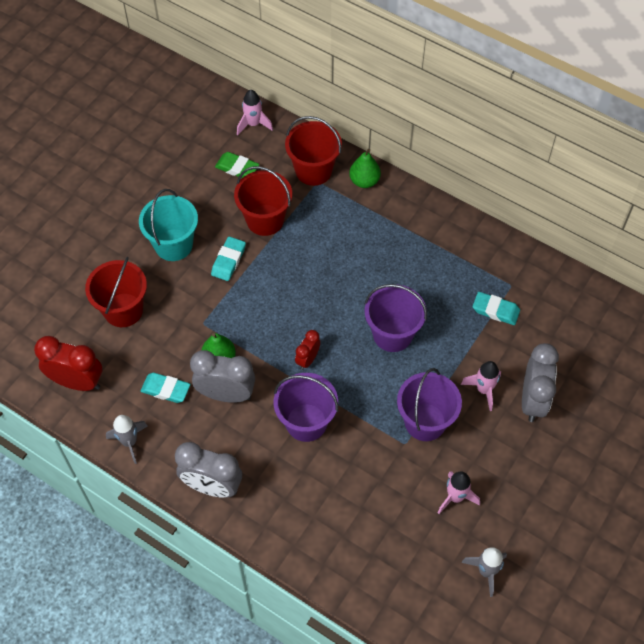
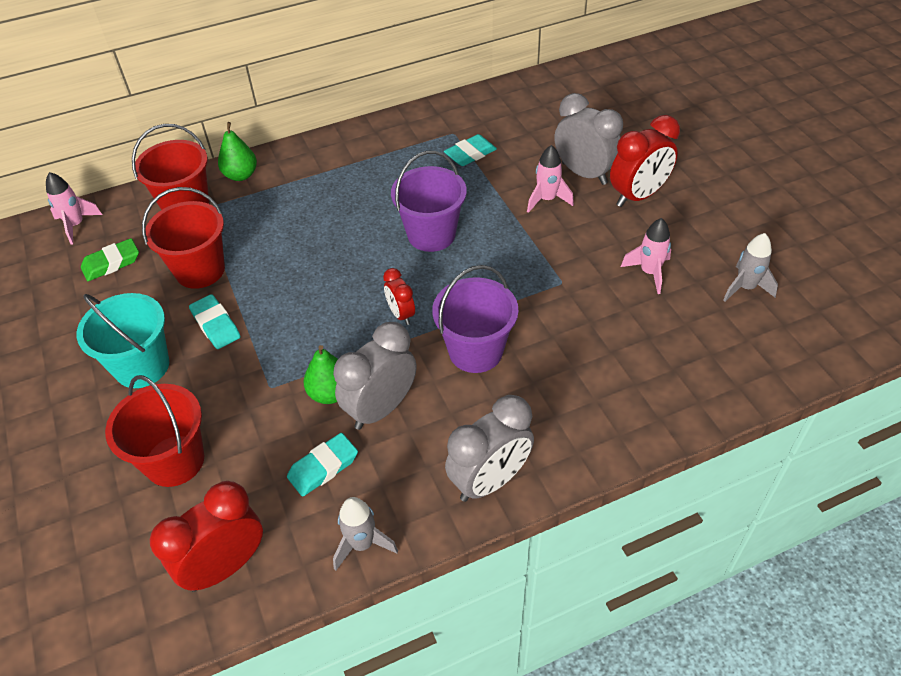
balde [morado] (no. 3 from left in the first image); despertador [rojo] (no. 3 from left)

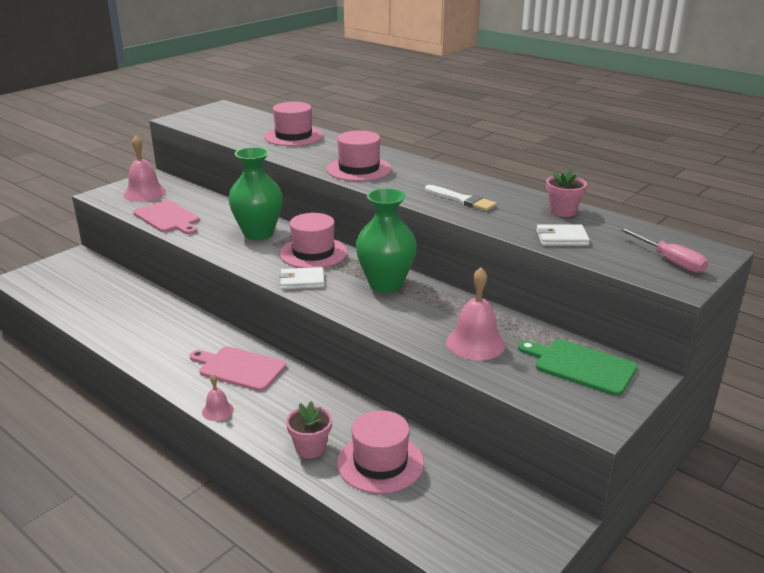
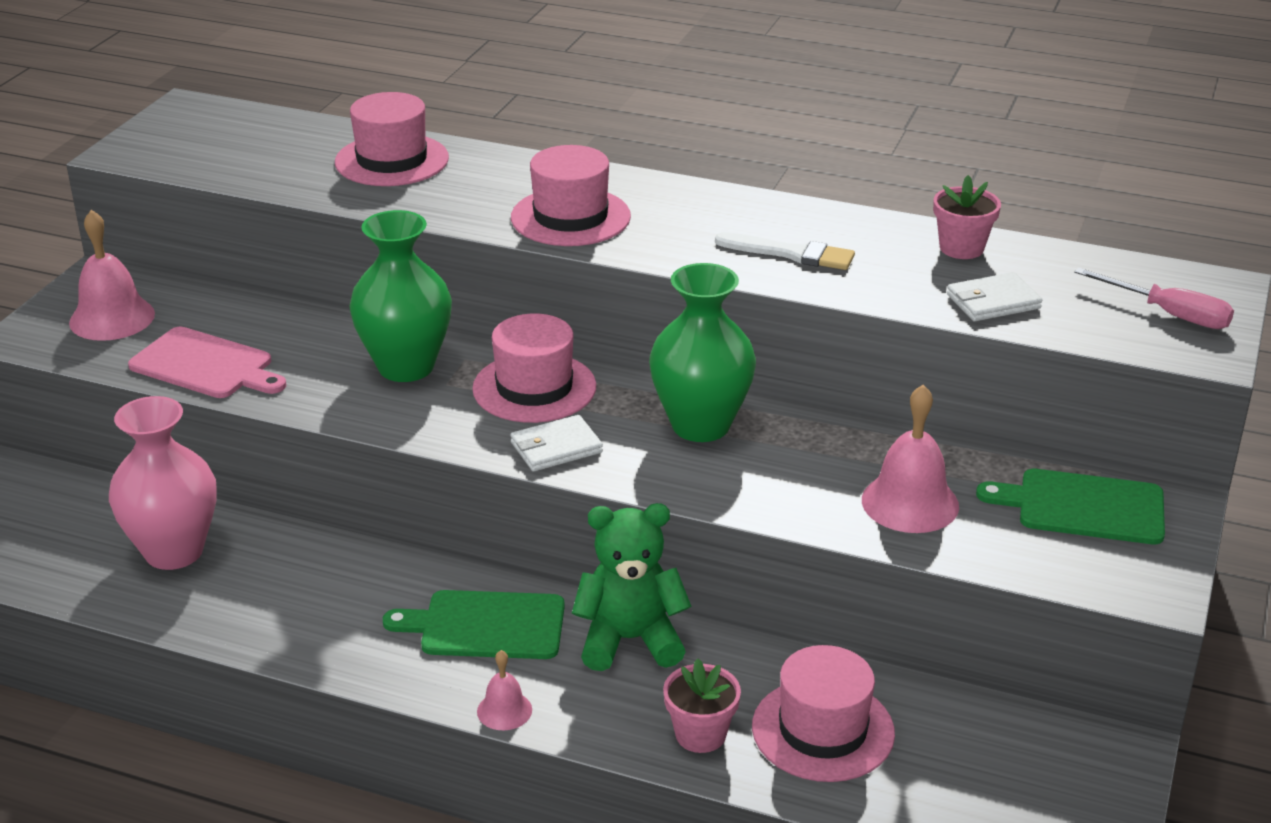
tabla de cortar [verde] (no. 1 from left); florero [rosa]; osito [verde]

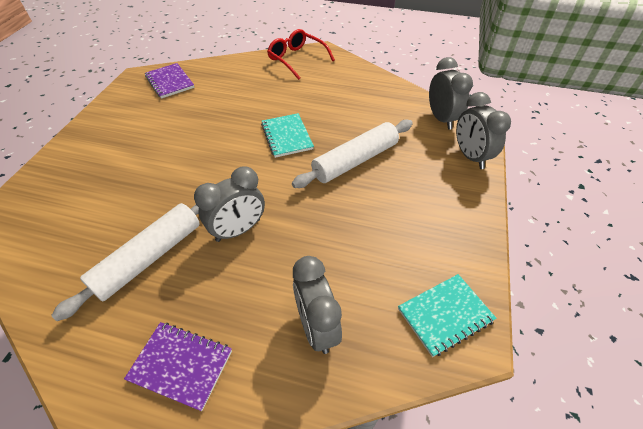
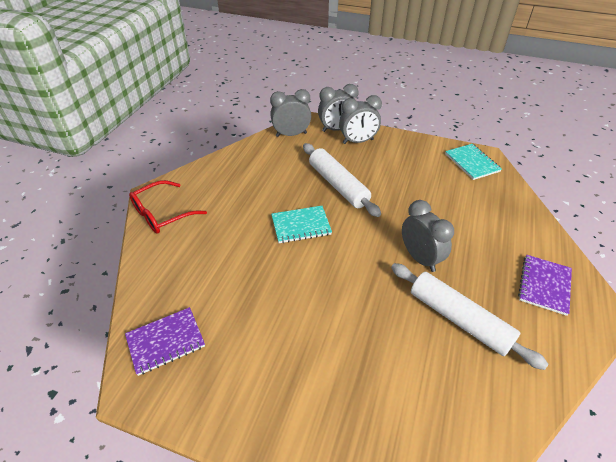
despertador [gris] (no. 3 from left)

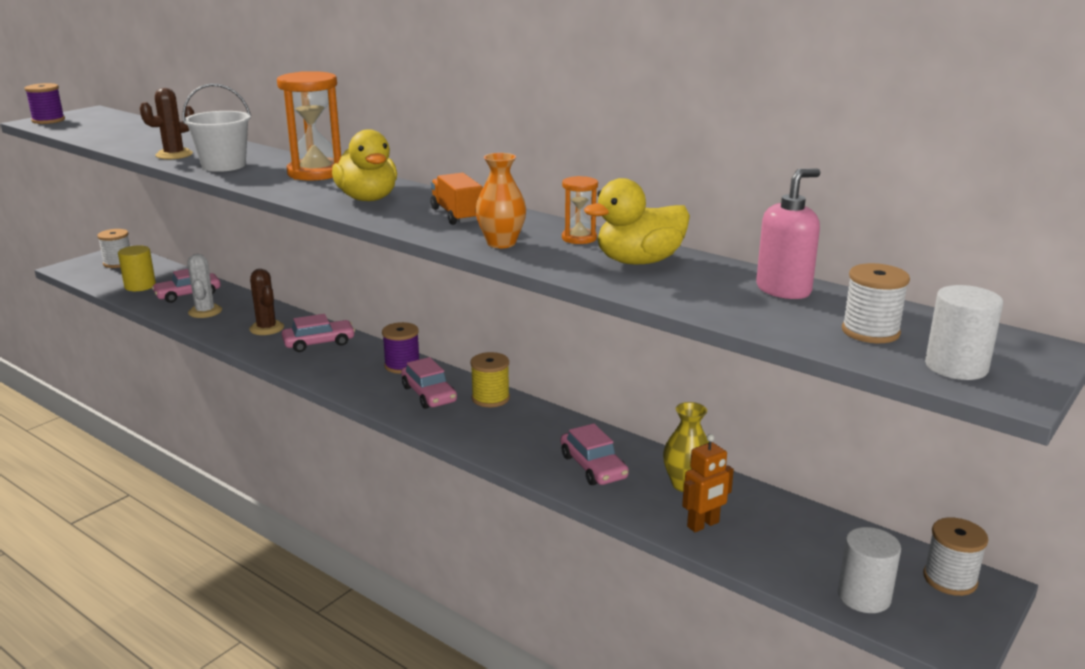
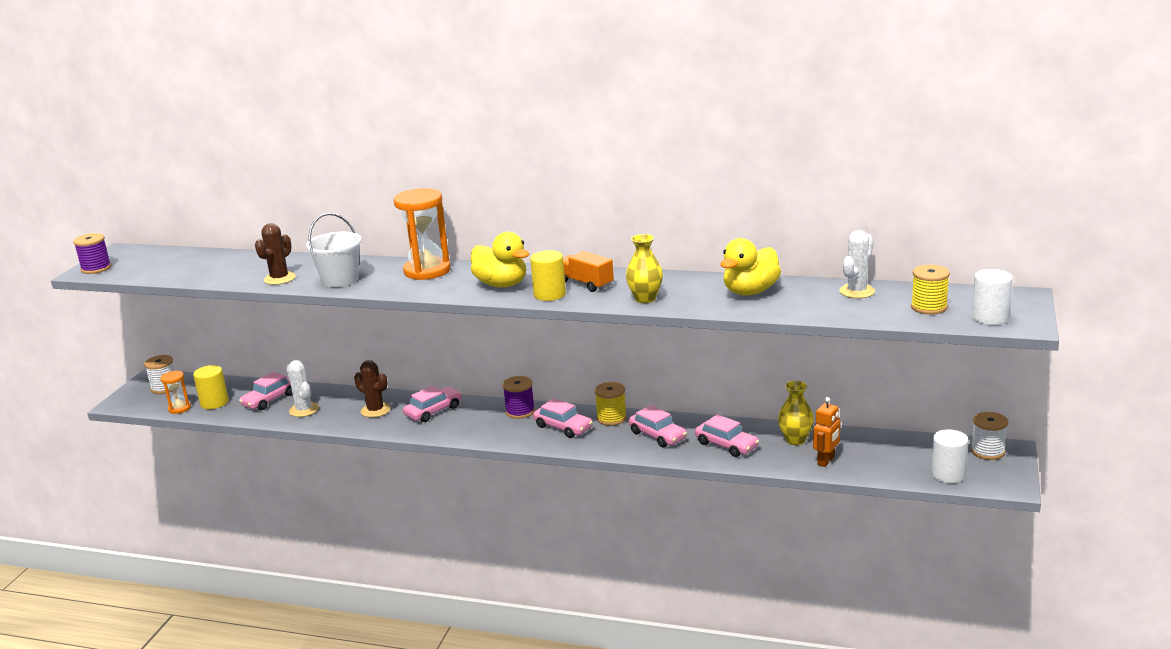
florero [amarillo] (no. 1 from left); reloj de arena [naranja] (no. 1 from left); cactus [blanco] (no. 2 from left); carrete [amarillo] (no. 2 from left); cilindro [amarillo] (no. 2 from left); coche [rosa] (no. 4 from left)

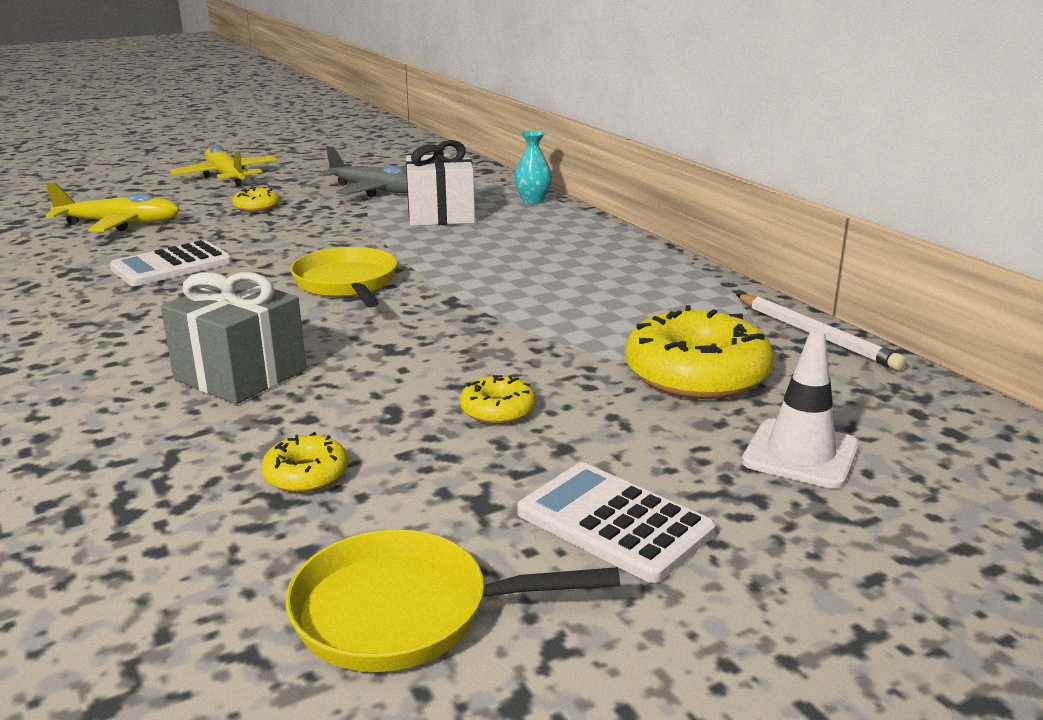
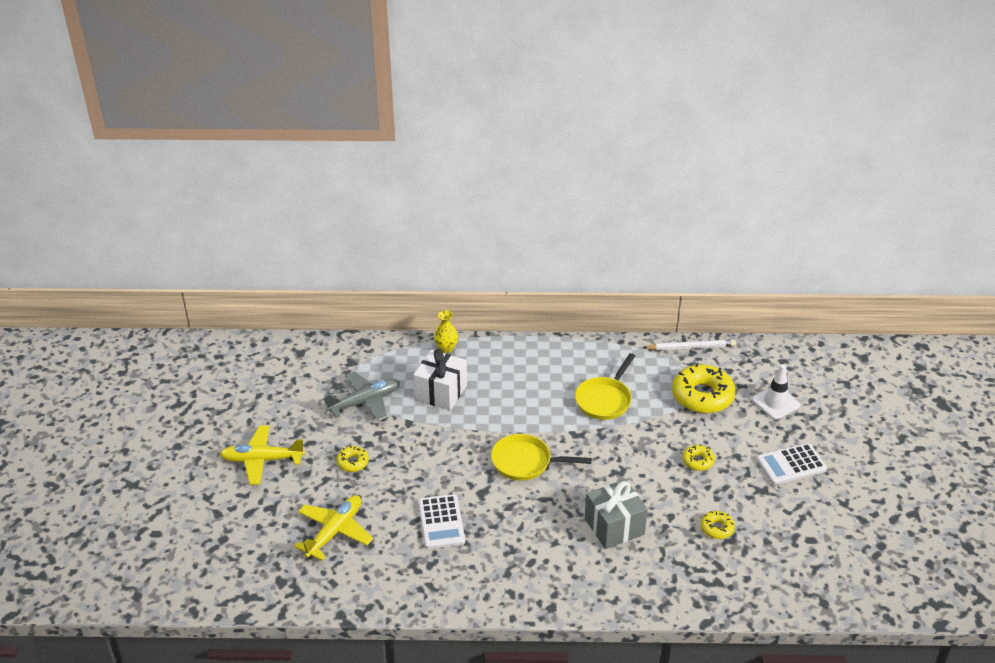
sartén [amarillo] (no. 2 from left); florero [amarillo]

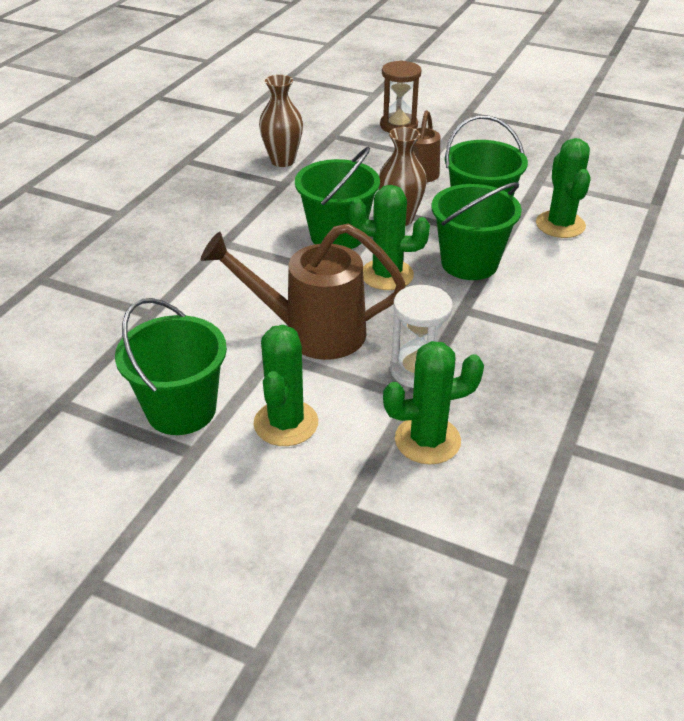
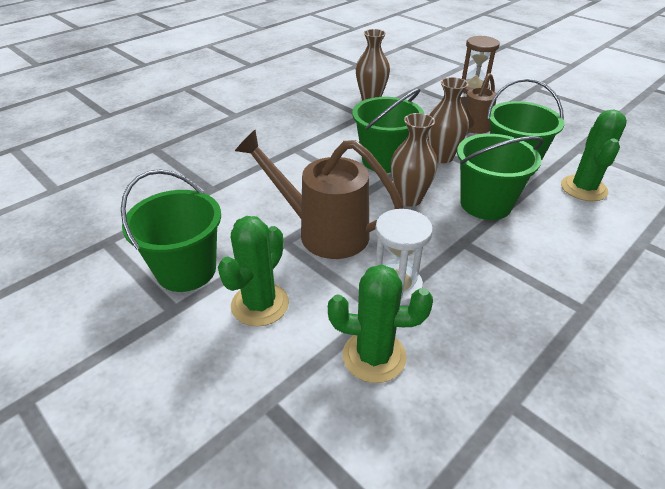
florero [marrón] (no. 2 from left)

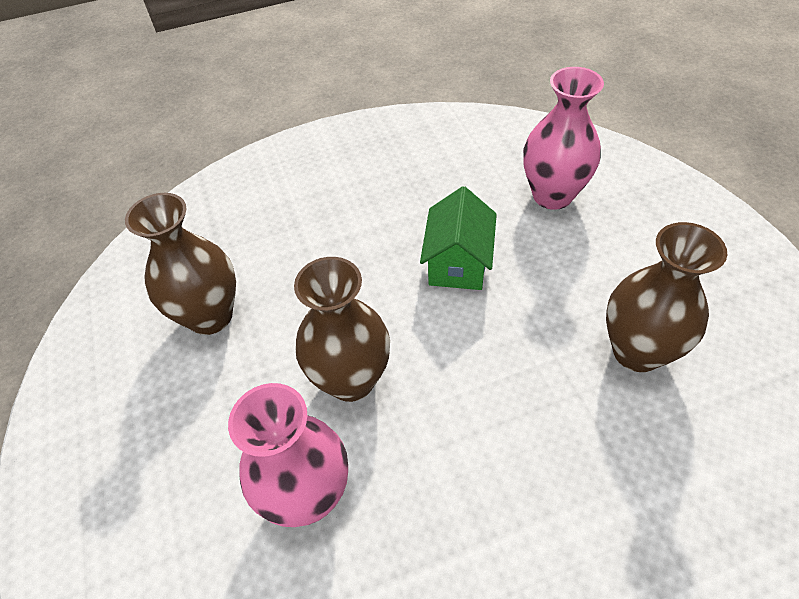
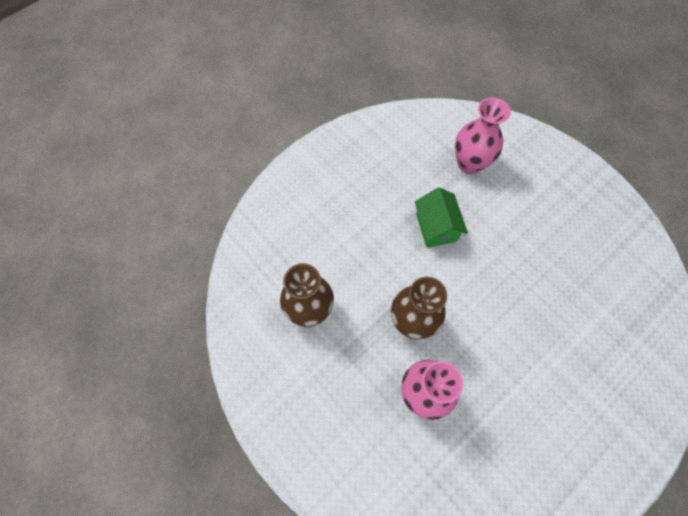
florero [marrón] (no. 3 from left in the first image)

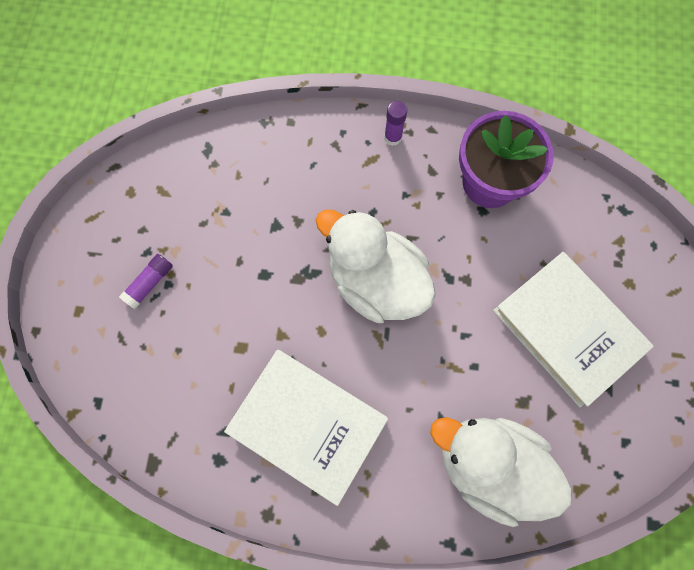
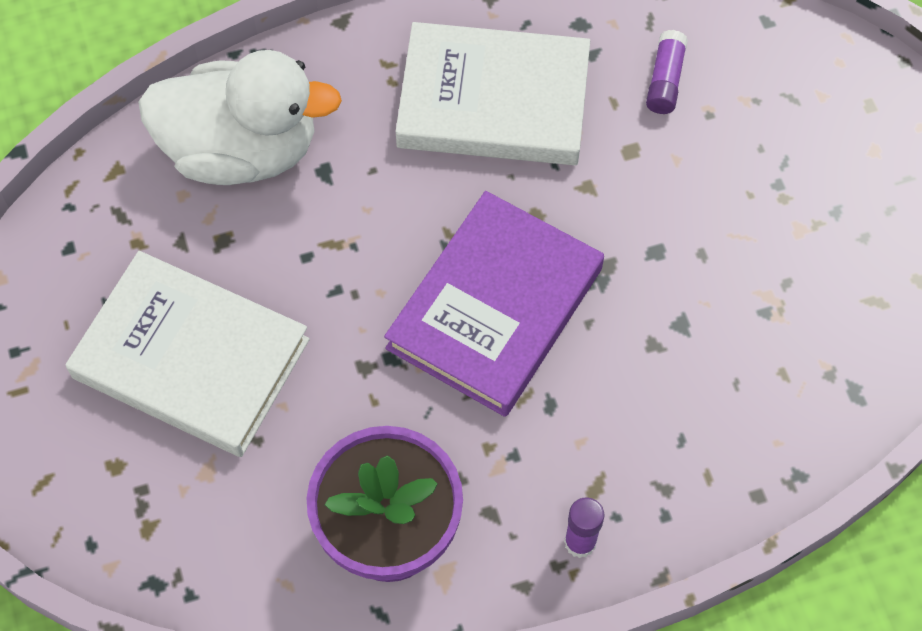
barra de pegamento [morado] (no. 2 from left); libro [morado]

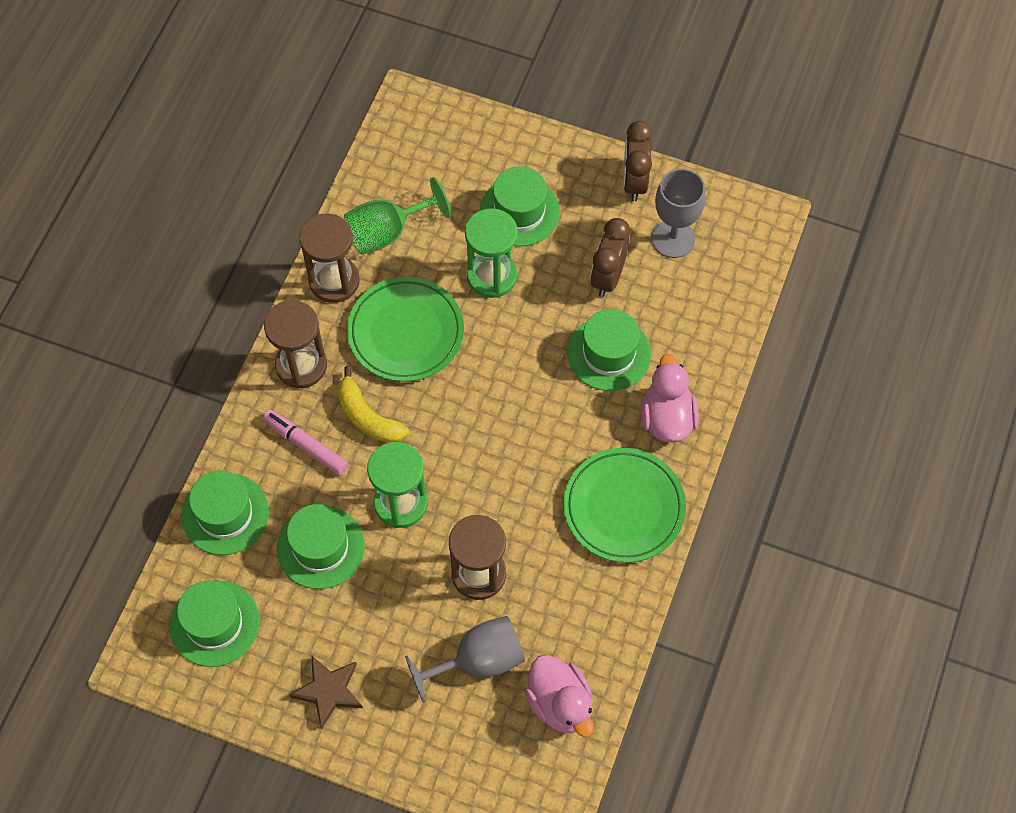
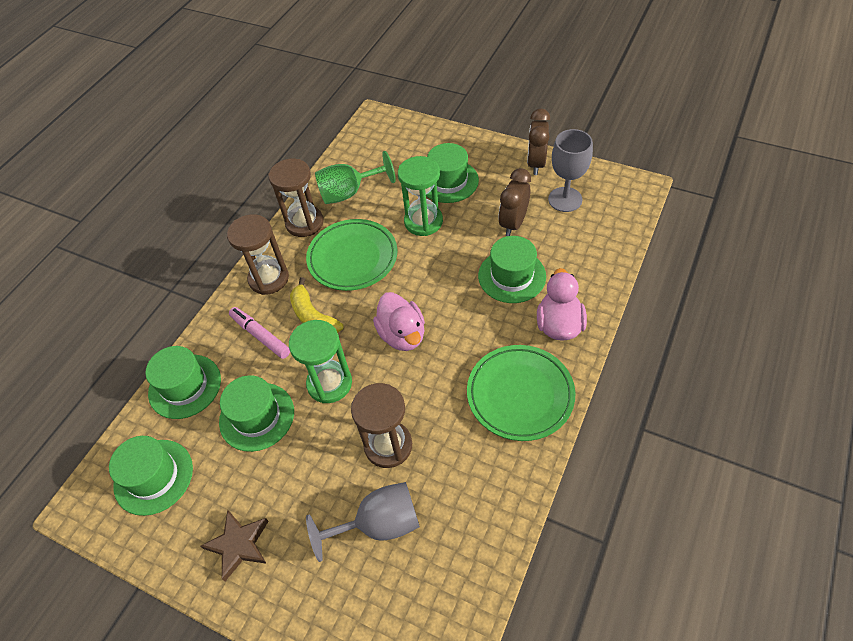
pato [rosa] (no. 1 from left)

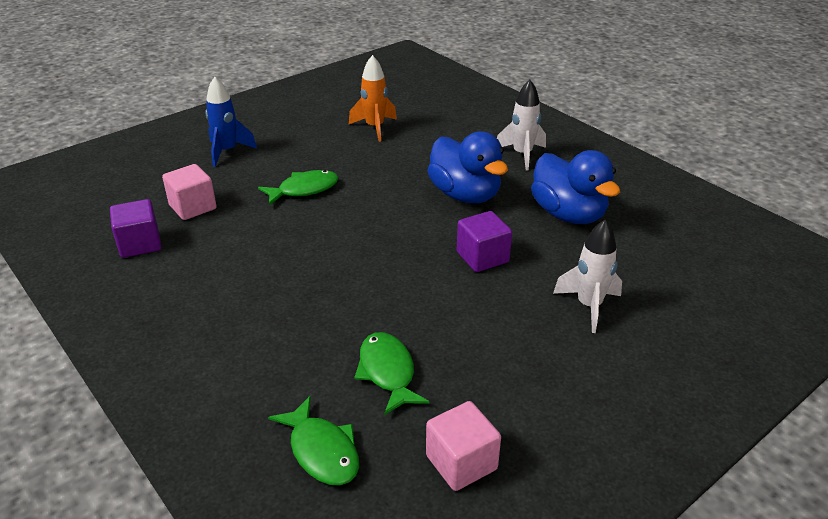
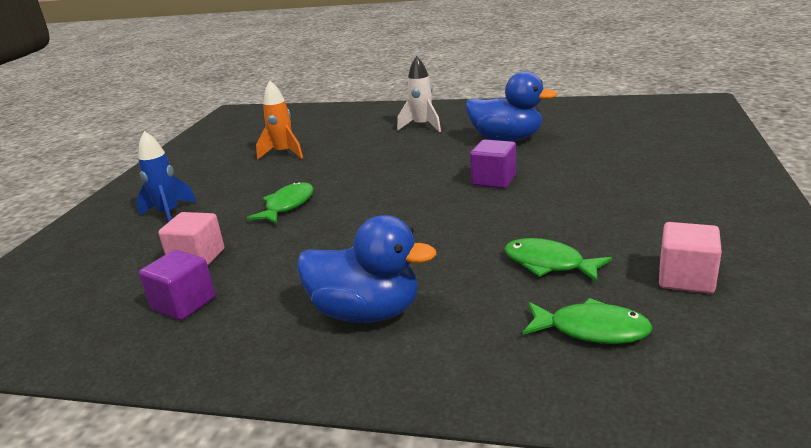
pato [azul] (no. 1 from left); cohete [blanco] (no. 2 from left in the first image)

